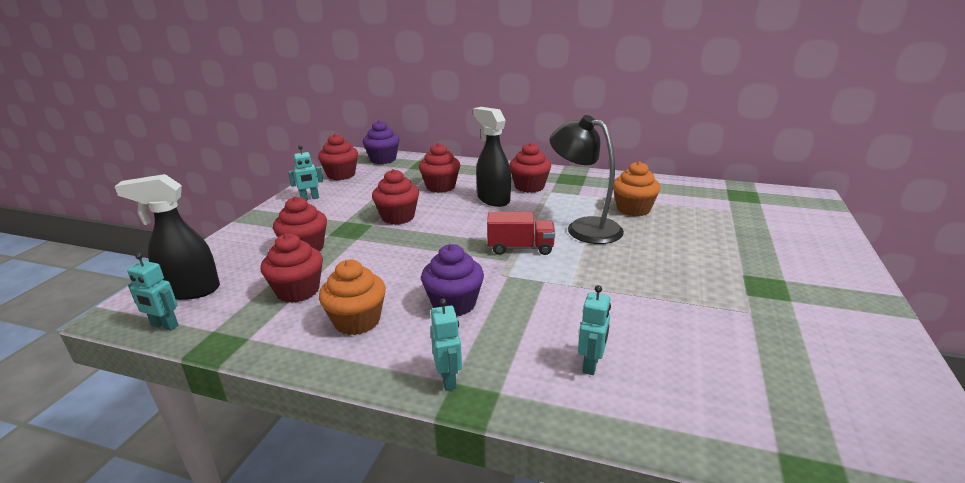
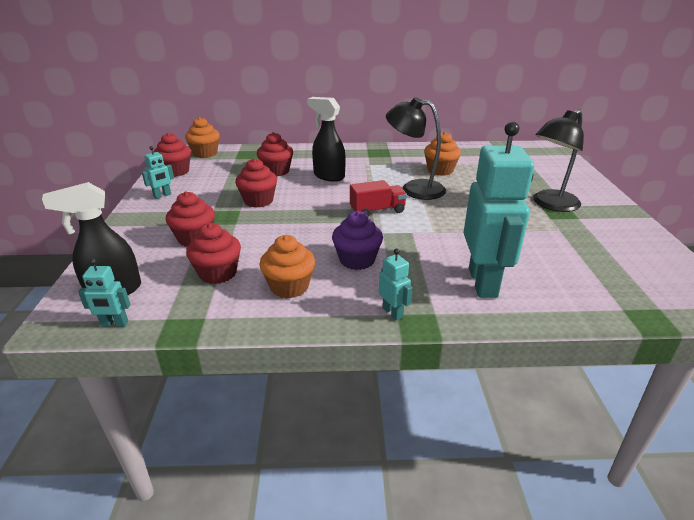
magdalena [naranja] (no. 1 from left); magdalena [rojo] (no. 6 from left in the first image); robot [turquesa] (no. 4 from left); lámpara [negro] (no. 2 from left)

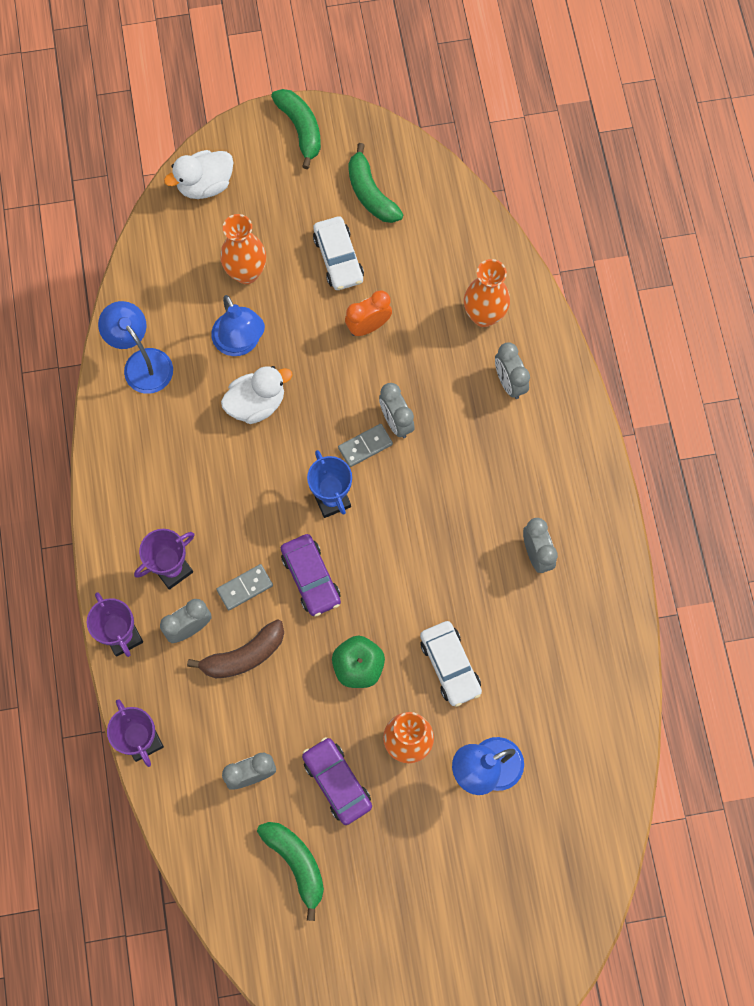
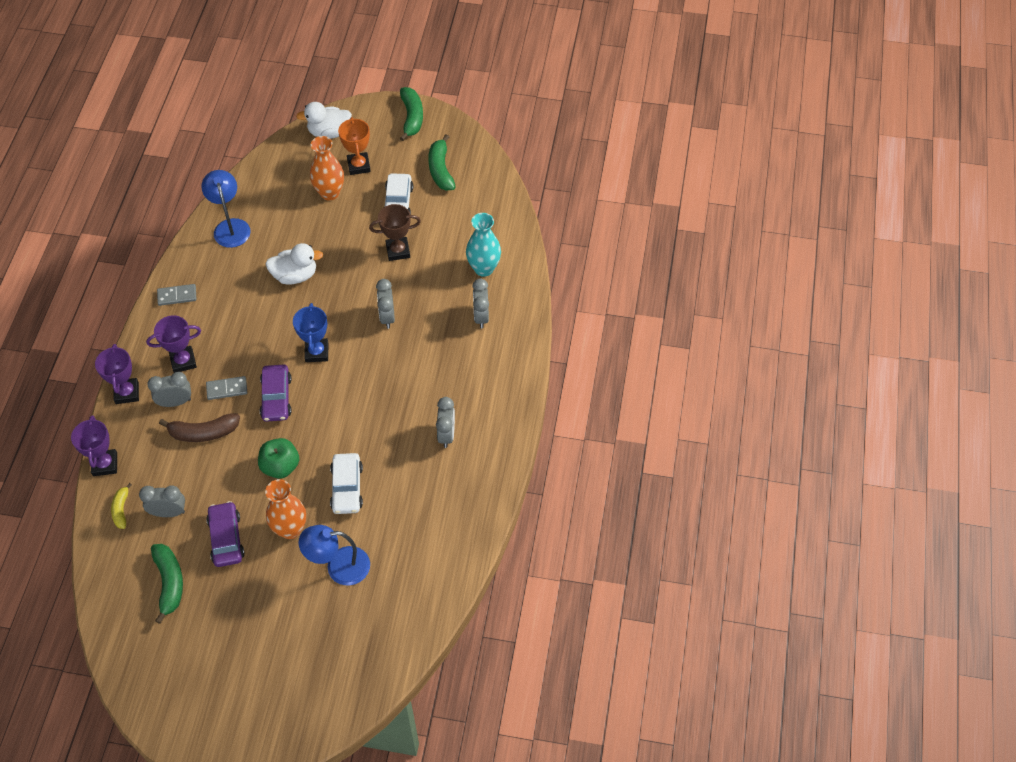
lámpara [azul] (no. 2 from left in the first image); ficha de dominó [gris] (no. 1 from left); trofeo [marrón]; florero [turquesa]; plátano [amarillo]; trofeo [naranja]

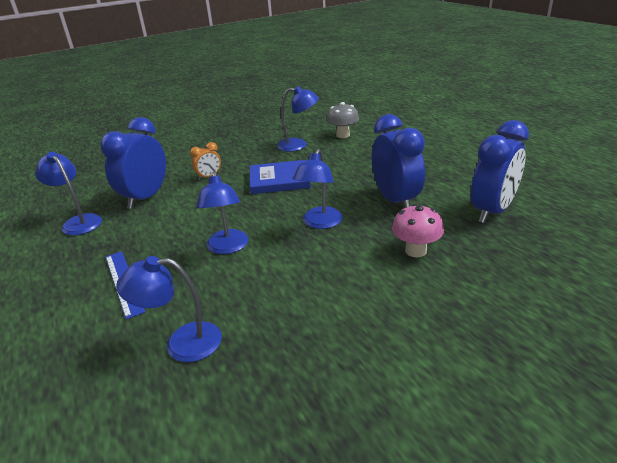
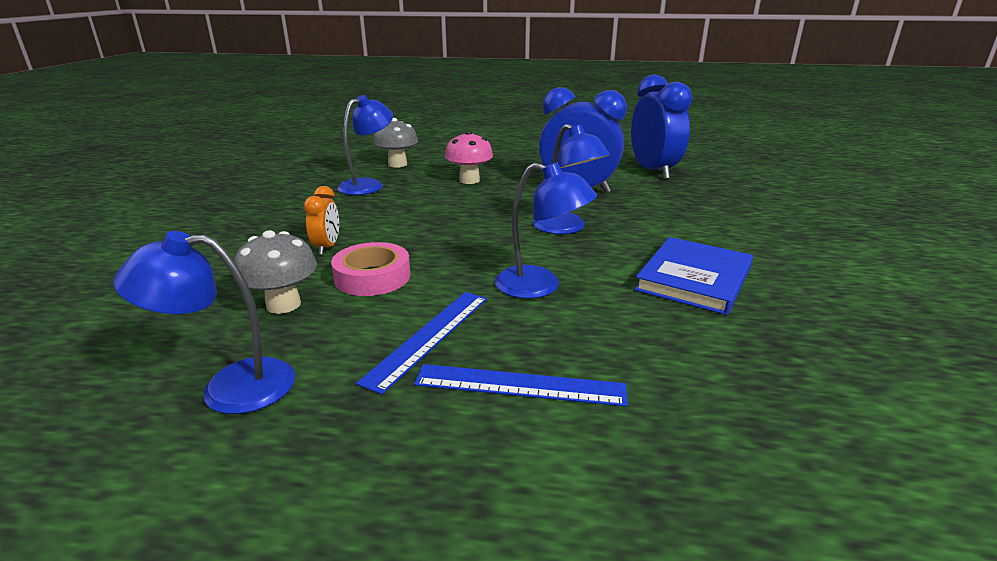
seta [gris] (no. 1 from left); lámpara [azul] (no. 2 from left in the first image); libro [azul]; seta [rosa]; cinta adhesiva [rosa]; regla [azul] (no. 1 from left)

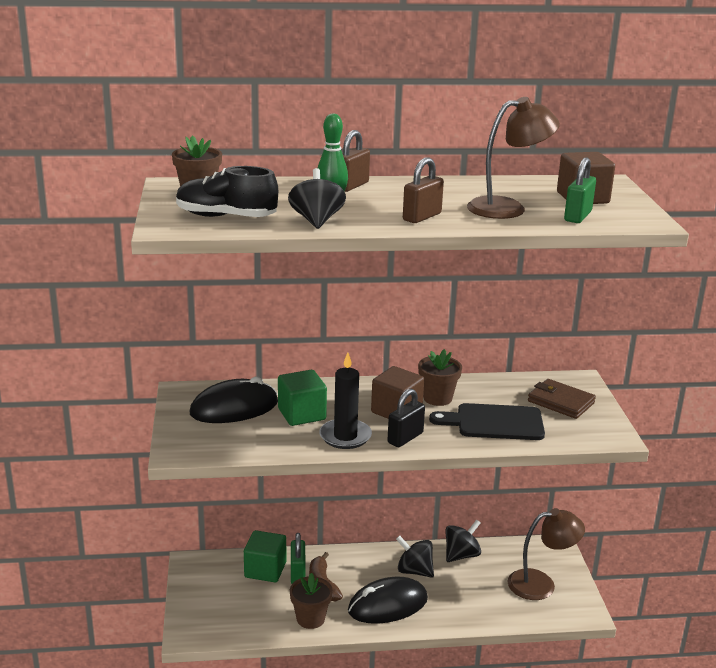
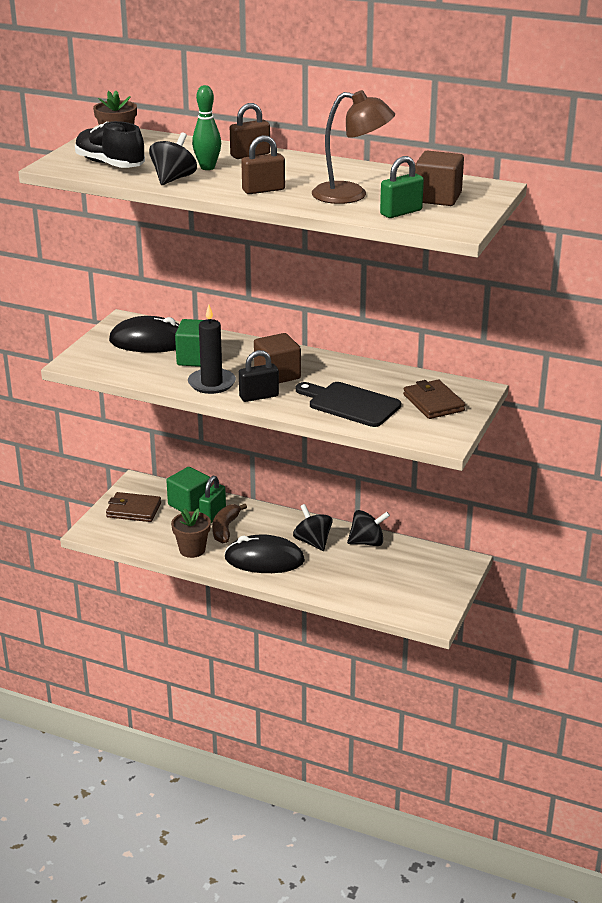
maceta [marrón] (no. 3 from left in the first image); lámpara [marrón] (no. 2 from left in the first image); cartera [marrón] (no. 1 from left)

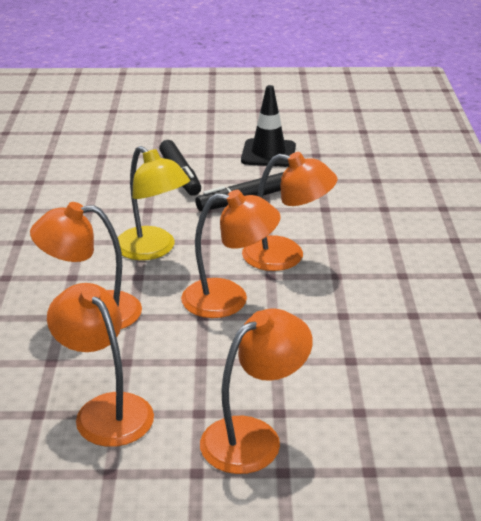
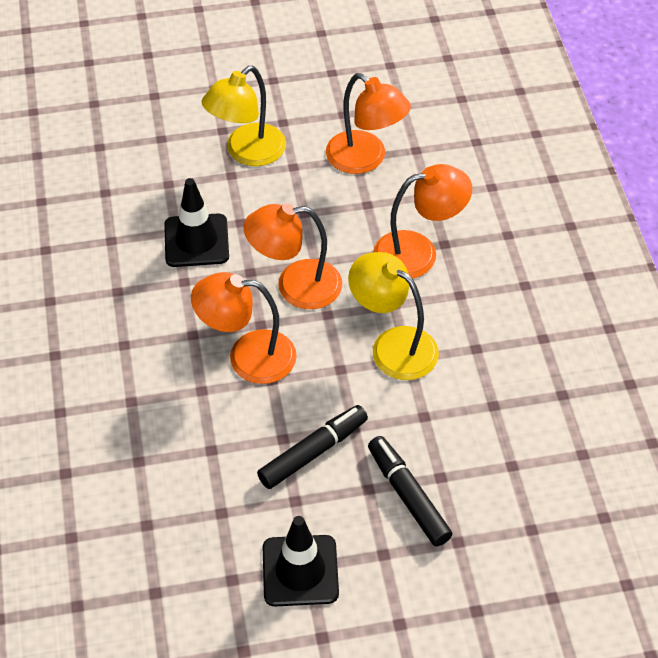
lámpara [amarillo] (no. 1 from left); cono de tráfico [negro] (no. 1 from left)

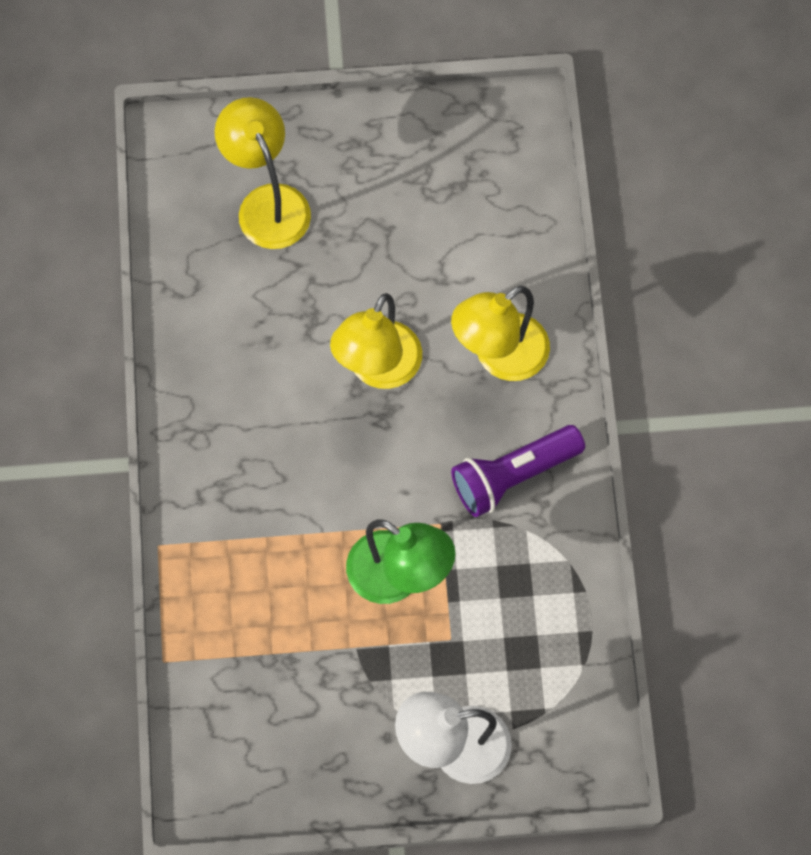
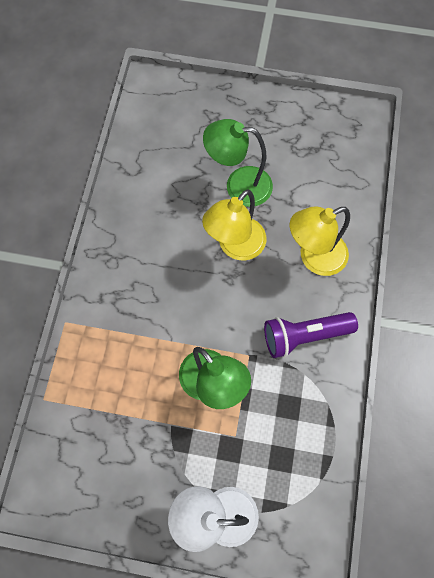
lámpara [amarillo] (no. 1 from left in the first image); lámpara [verde] (no. 2 from left)

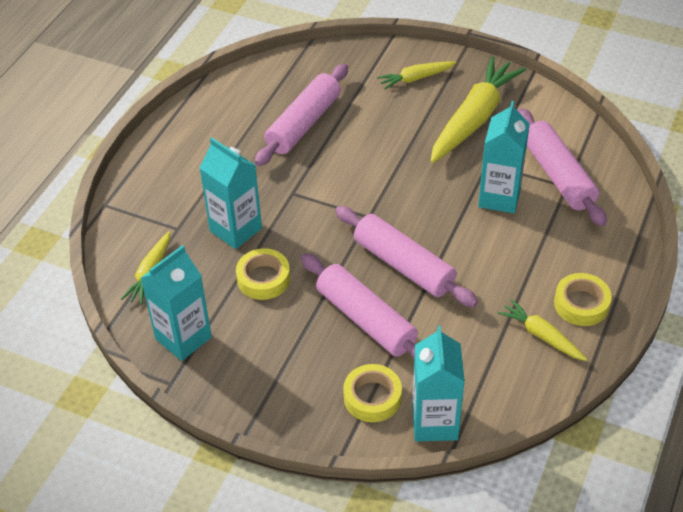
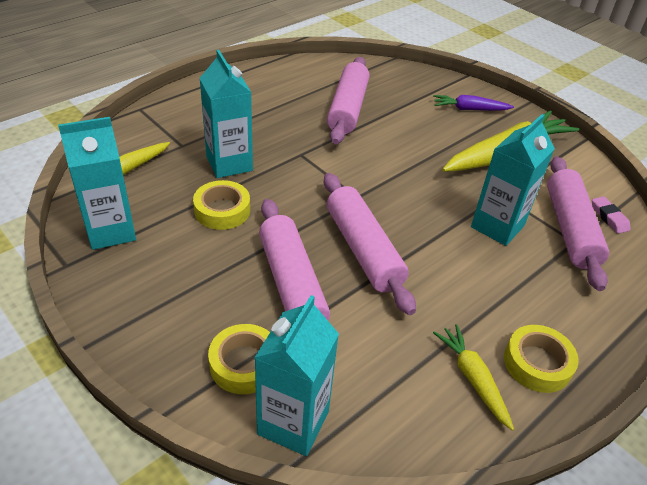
rodillo [rosa] (no. 2 from left); zanahoria [morado]; goma de borrar [rosa]

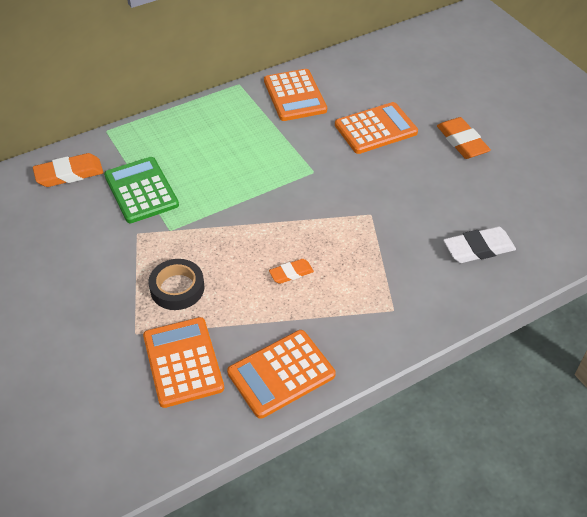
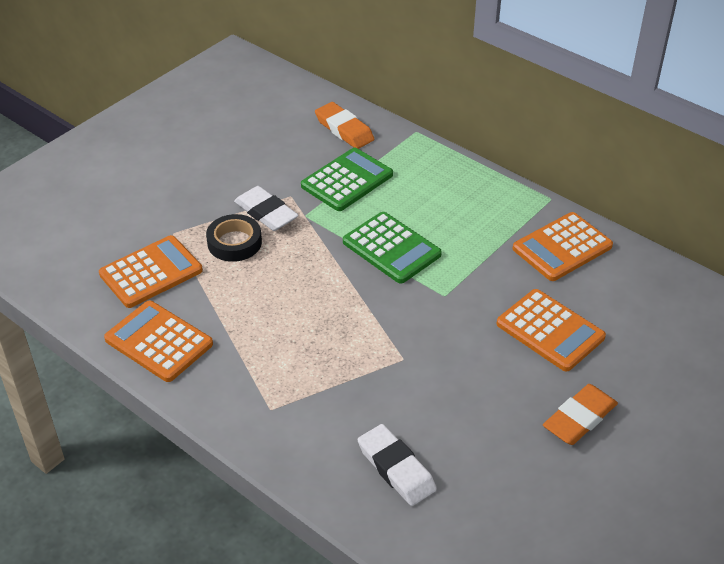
goma de borrar [naranja] (no. 2 from left in the first image); goma de borrar [blanco] (no. 1 from left); calculadora [verde] (no. 2 from left)

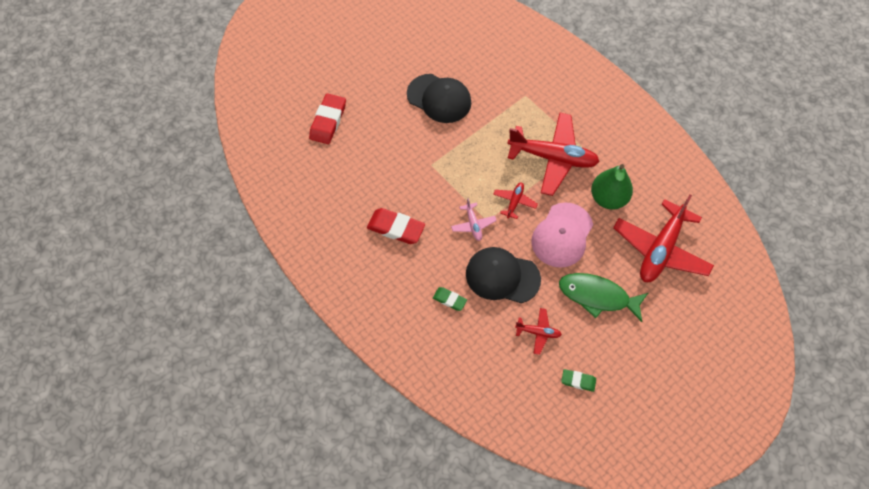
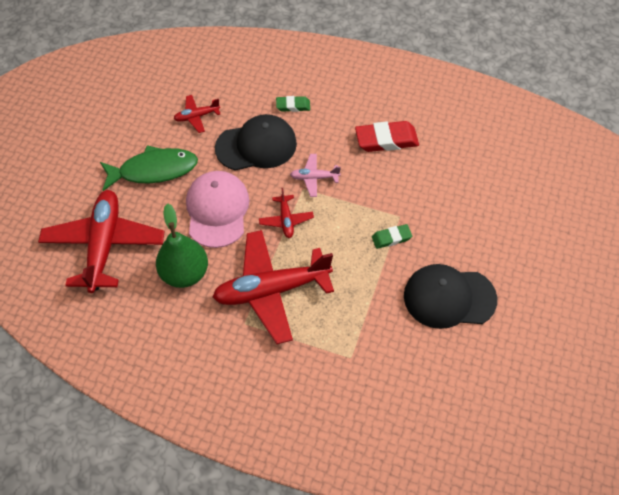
goma de borrar [rojo] (no. 1 from left in the first image); avión [rosa]; goma de borrar [verde] (no. 2 from left)

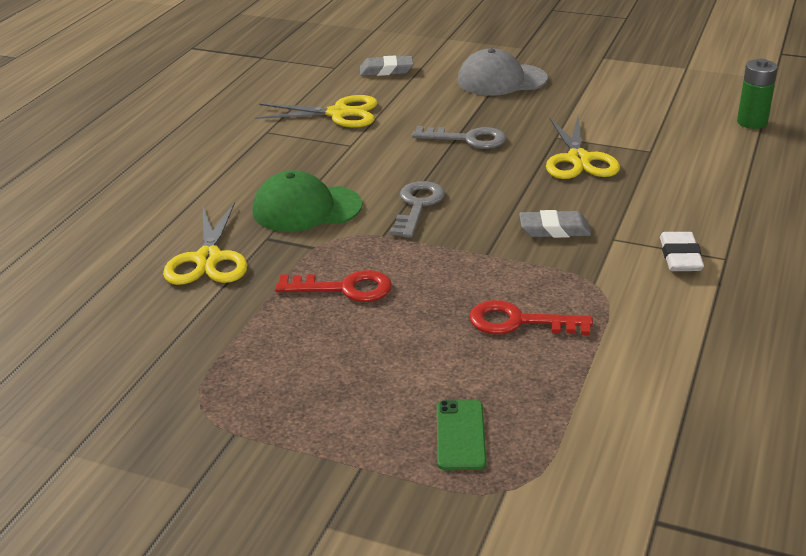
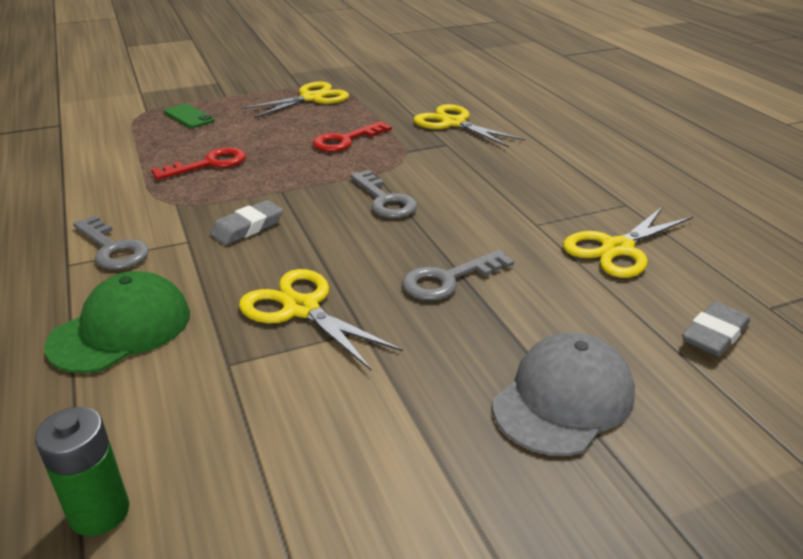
gorra [verde]; llave [gris] (no. 1 from left); tijeras [amarillo] (no. 1 from left)

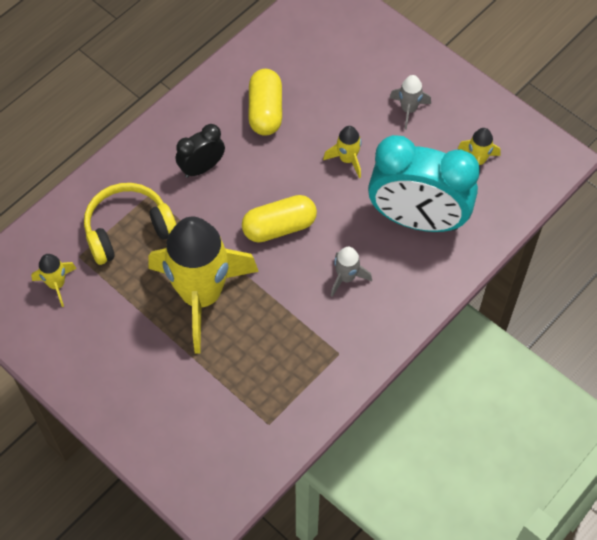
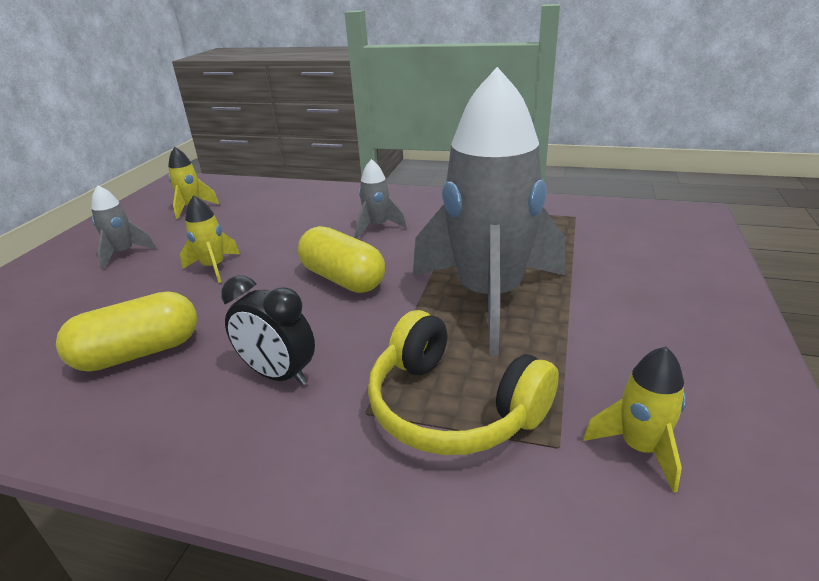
cohete [gris] (no. 3 from left); despertador [turquesa]

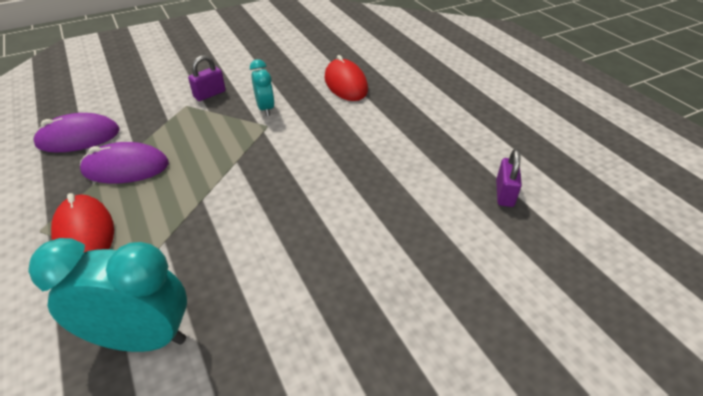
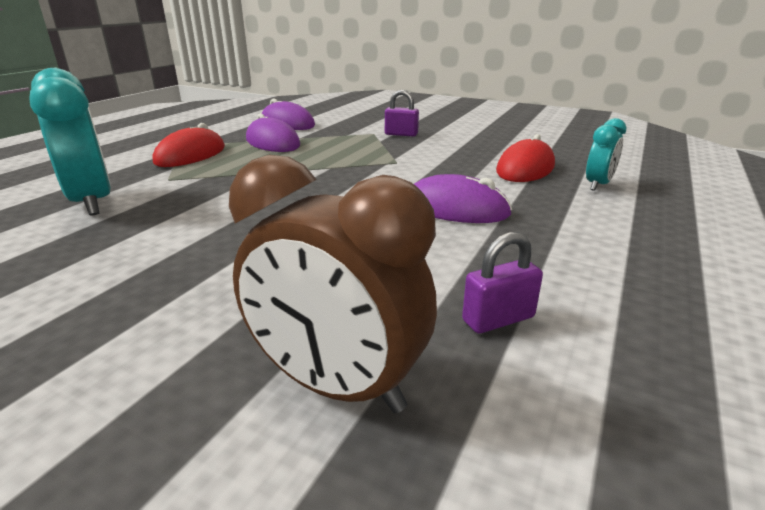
despertador [turquesa] (no. 2 from left); despertador [marrón]; ratón [morado] (no. 3 from left)

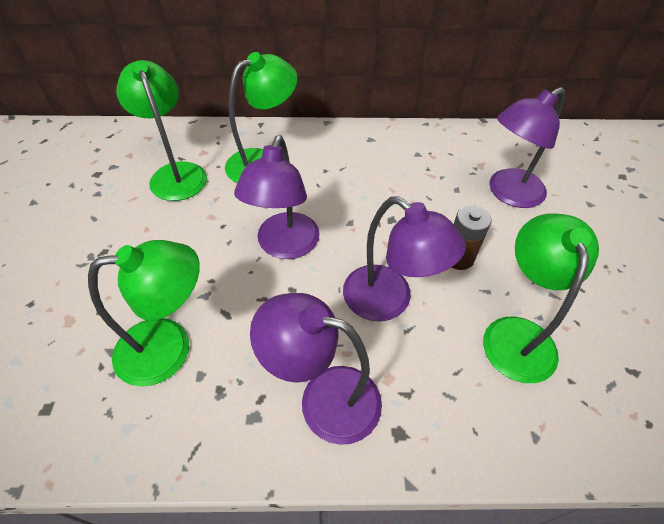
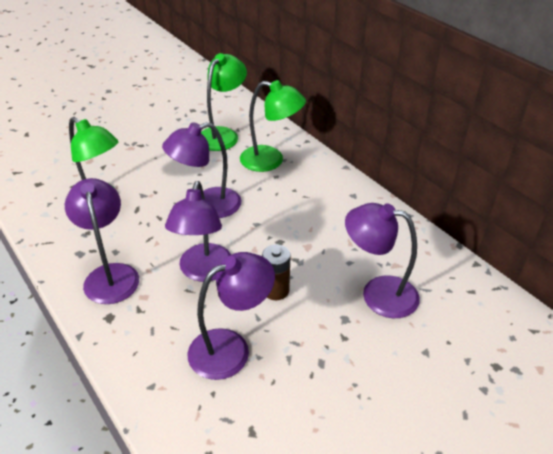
lámpara [morado] (no. 4 from left)

